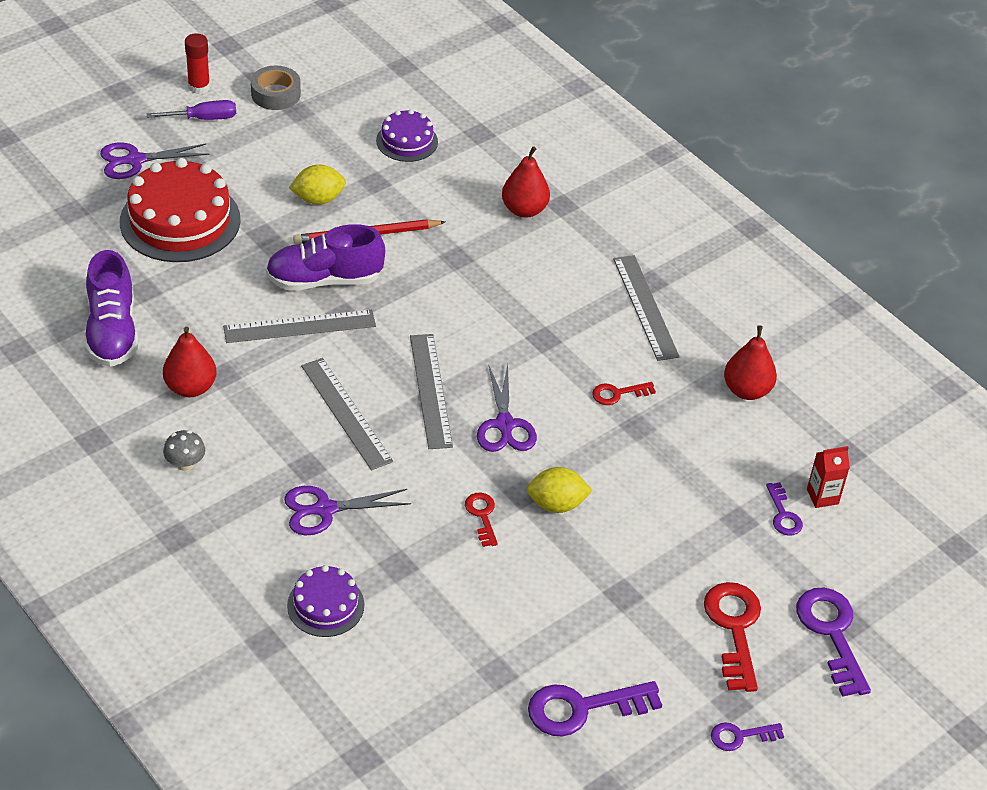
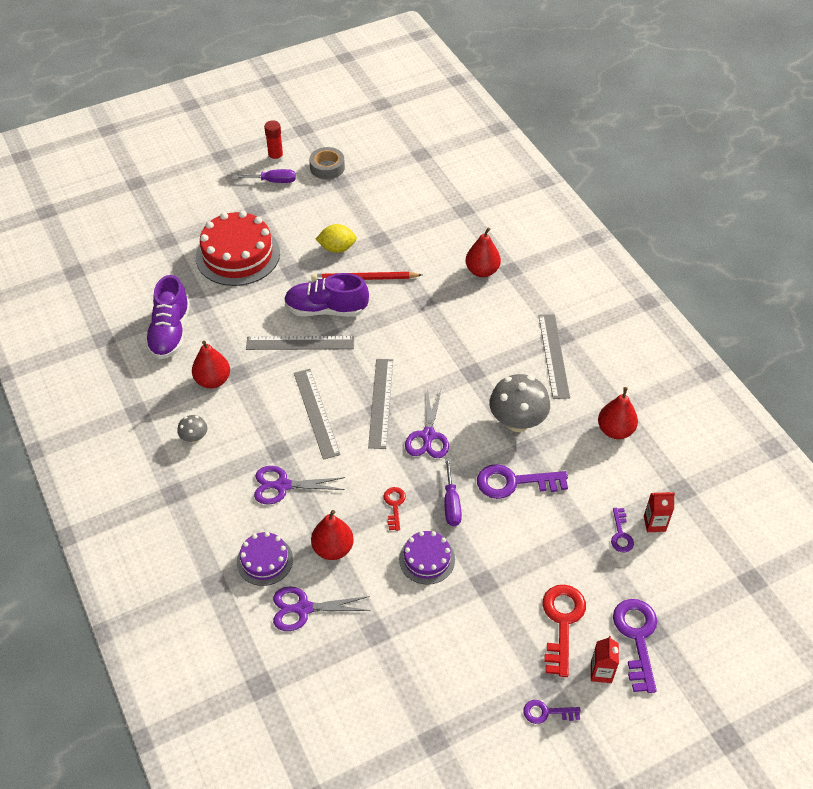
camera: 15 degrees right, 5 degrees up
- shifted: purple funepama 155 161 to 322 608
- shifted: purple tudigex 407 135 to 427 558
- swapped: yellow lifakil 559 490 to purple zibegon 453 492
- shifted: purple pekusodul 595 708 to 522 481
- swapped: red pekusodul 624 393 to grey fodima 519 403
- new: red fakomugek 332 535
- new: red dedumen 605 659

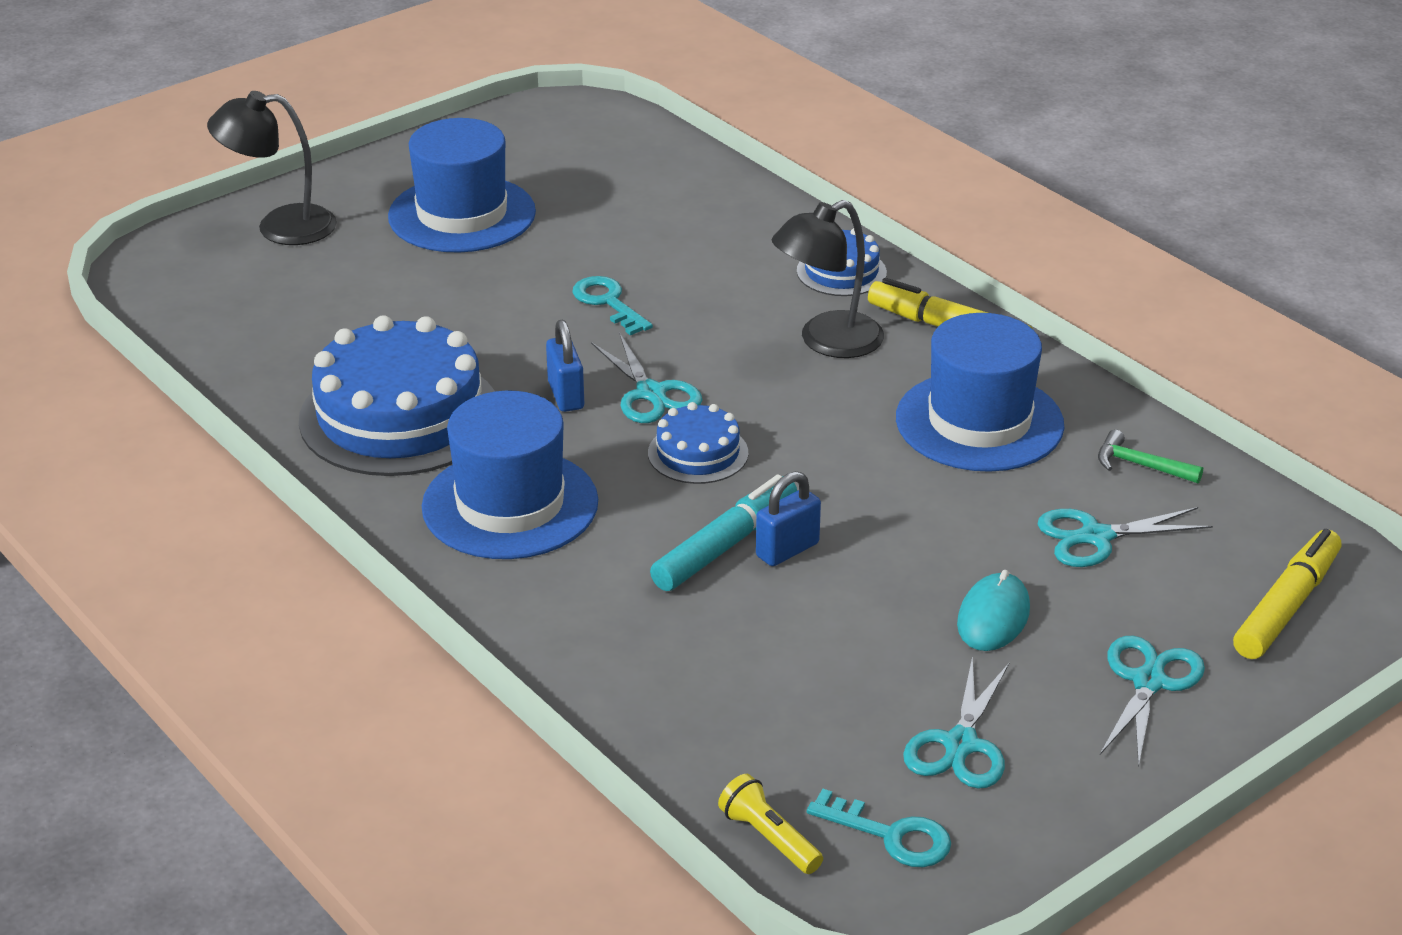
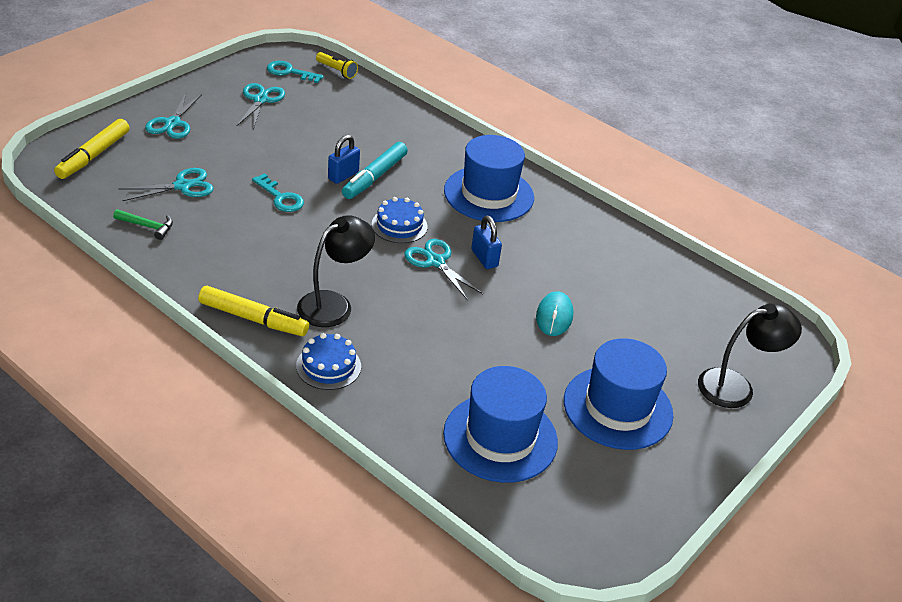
camera: 165 degrees right, 5 degrees up
- gone: blue tudigex 397 395
- shifted: turquoise pekusodul 612 305 to 278 192
- shifted: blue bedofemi 980 392 to 500 424
- shifted: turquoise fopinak 993 610 to 555 313

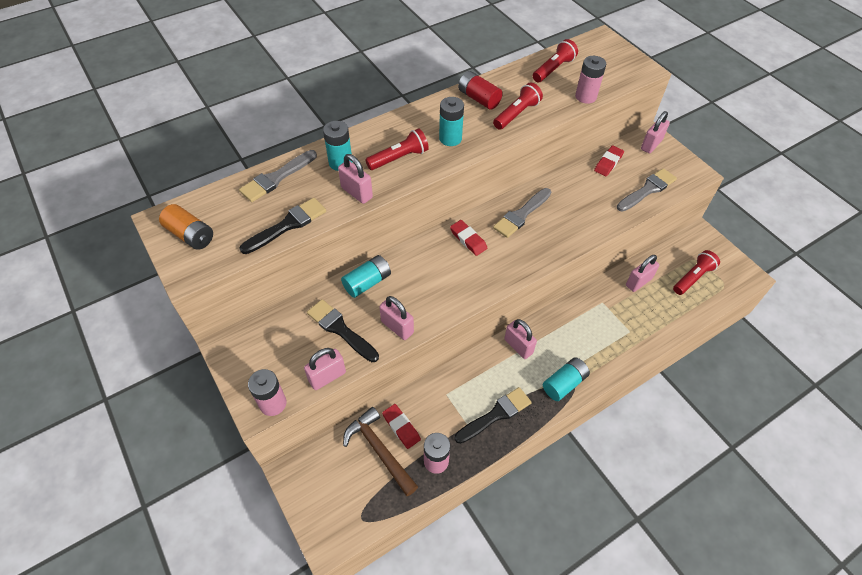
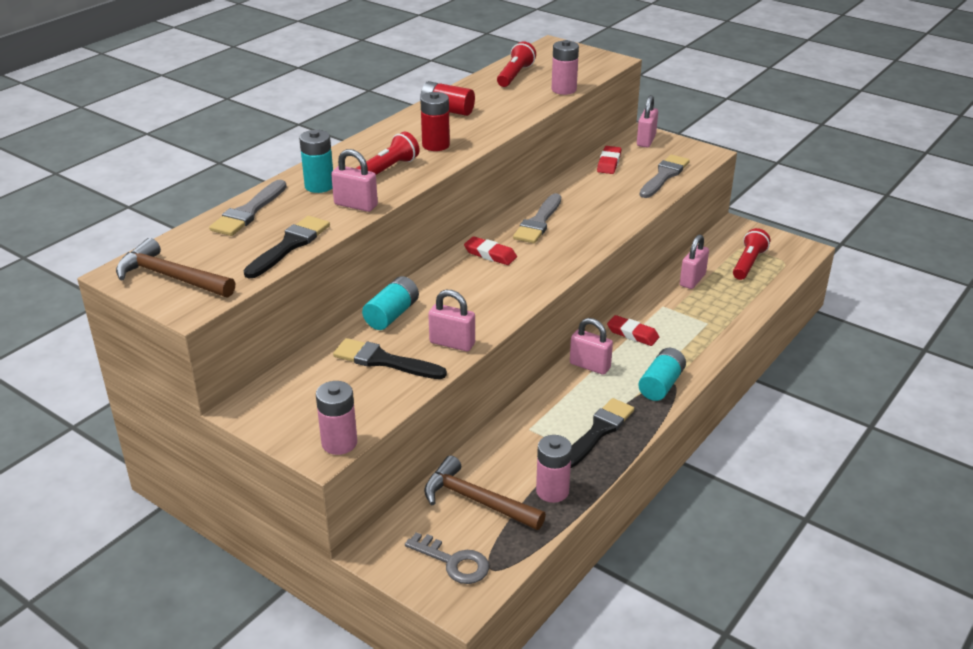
camera: 20 degrees left, 20 degrees down
- swapped: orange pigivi 186 227 to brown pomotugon 175 267
- gone: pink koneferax 325 369
- shifted: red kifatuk 401 426 to 633 330
- repainted: turquoise pigivi 451 121 to red pigivi 435 121
- gone: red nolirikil 518 106
- new: grey pekusodul 447 558

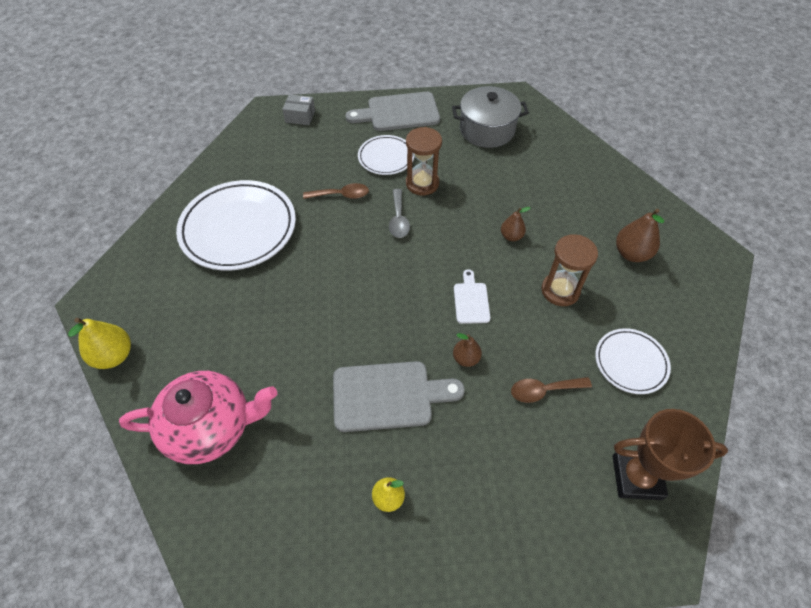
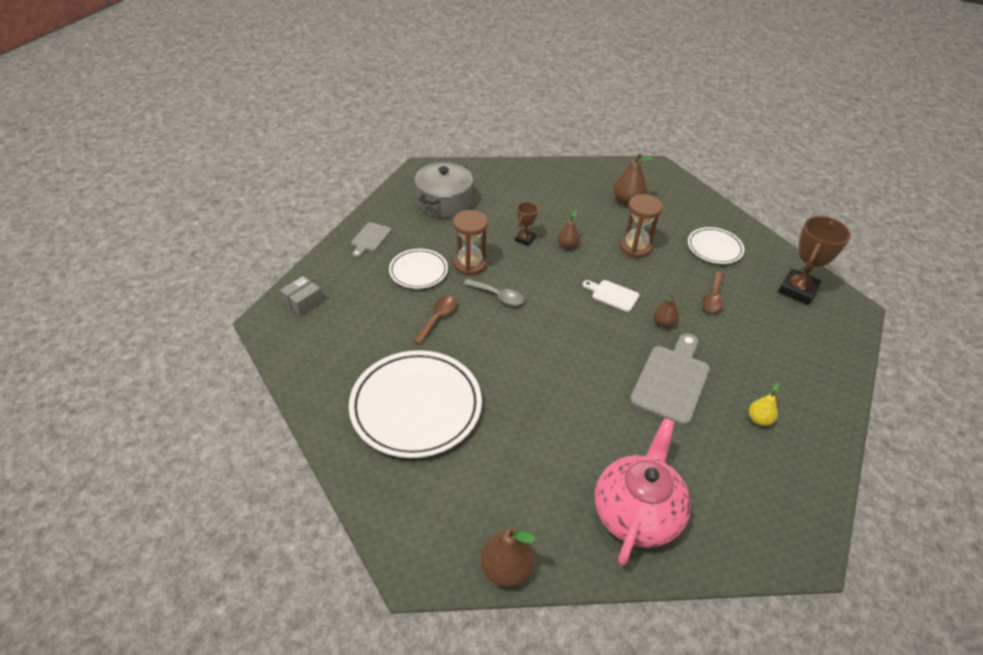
camera: 60 degrees left, 10 degrees down
- repainted: yellow fakomugek 99 343 to brown fakomugek 507 557
- scaled: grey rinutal 392 111 = 371 240 x0.54
- new: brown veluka 526 224

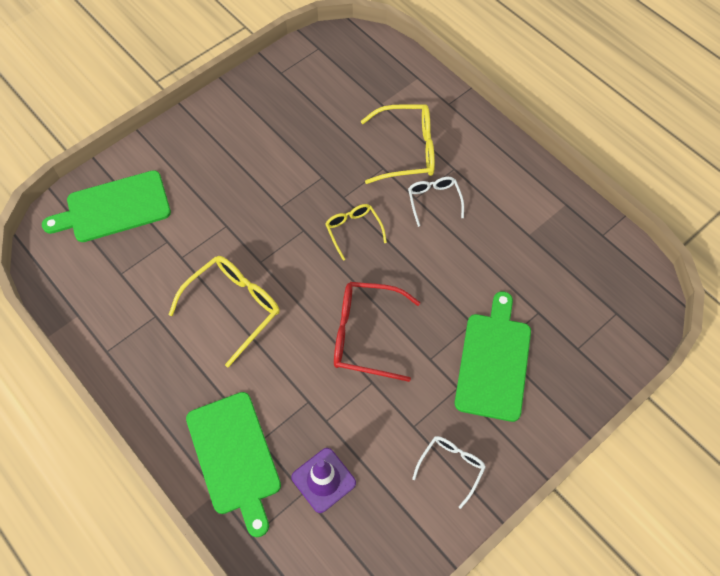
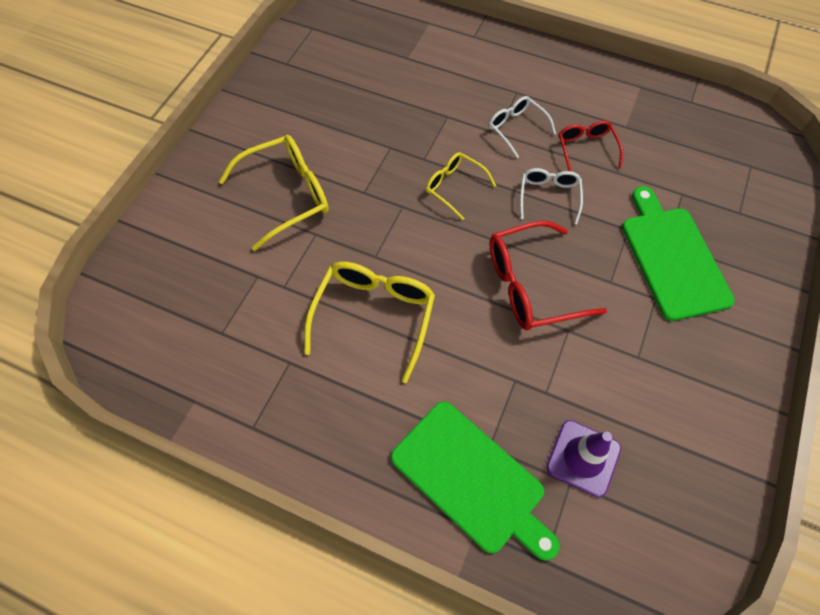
camera: 25 degrees left, 0 degrees up
- gone: green rinutal 106 206
- shifted: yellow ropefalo 398 144 to 274 193
- shifted: white ropefalo 449 472 to 551 196
- new: red ropefalo 591 146

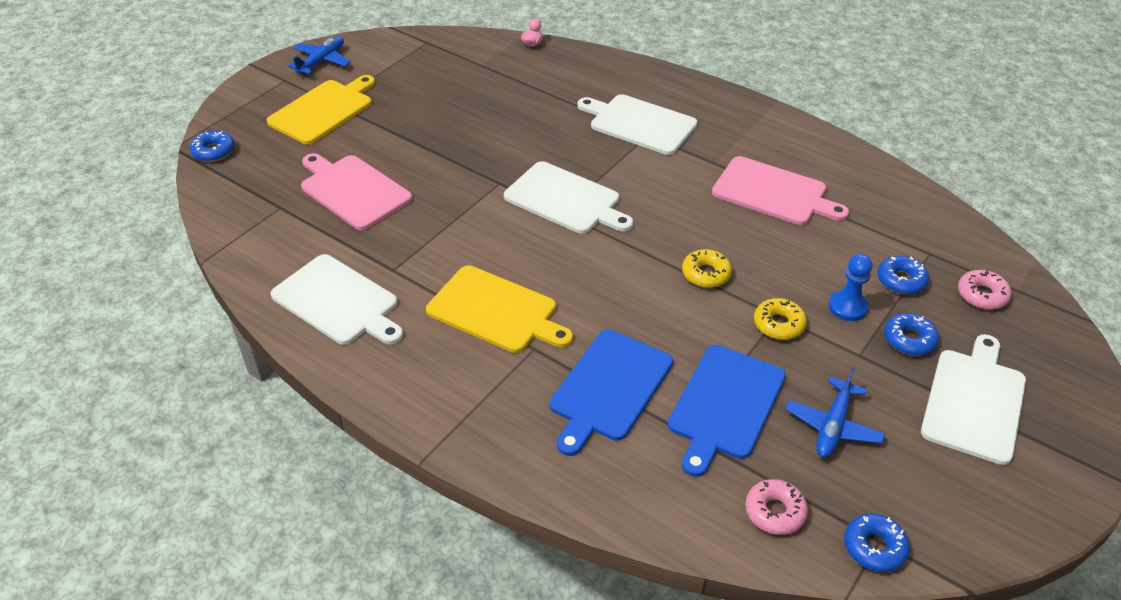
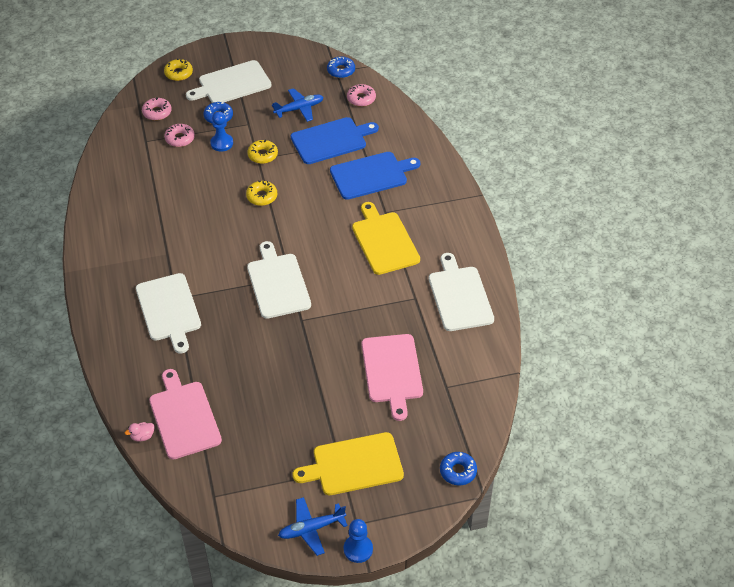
camera: 140 degrees left, 5 degrees up
- shifted: pink rinutal 780 190 to 185 414
- repainted: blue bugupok 903 275 to pink bugupok 179 135
- new: yellow bugupok 178 69
- new: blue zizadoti 358 541

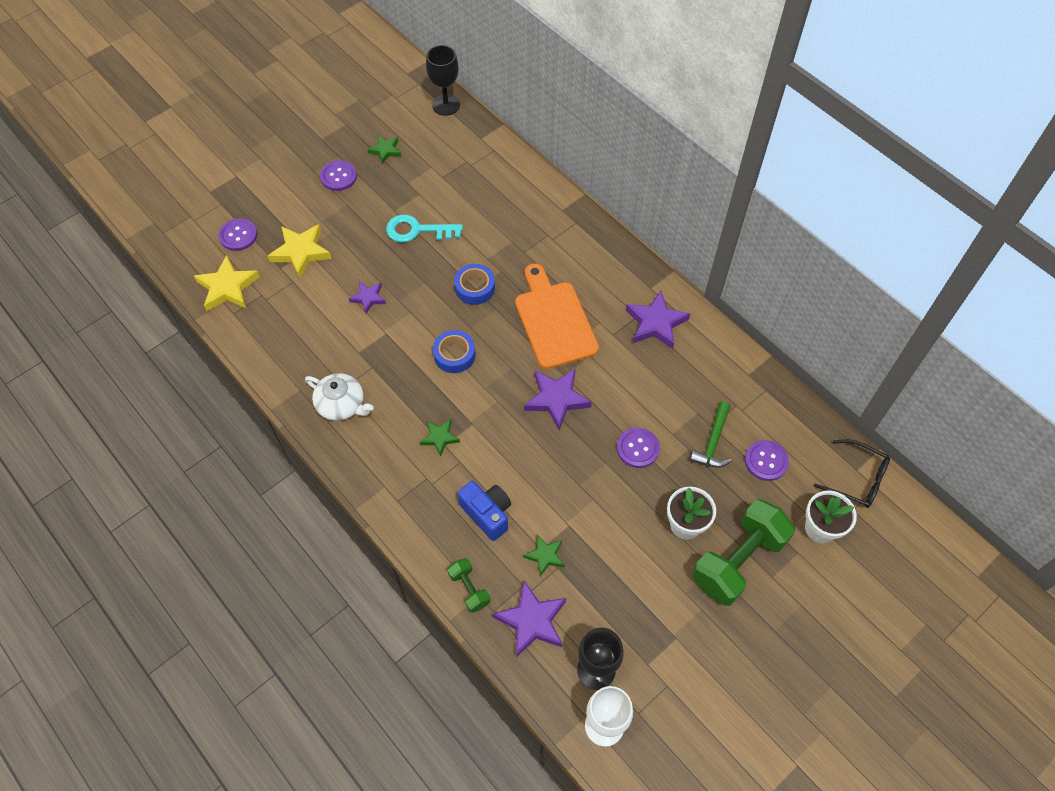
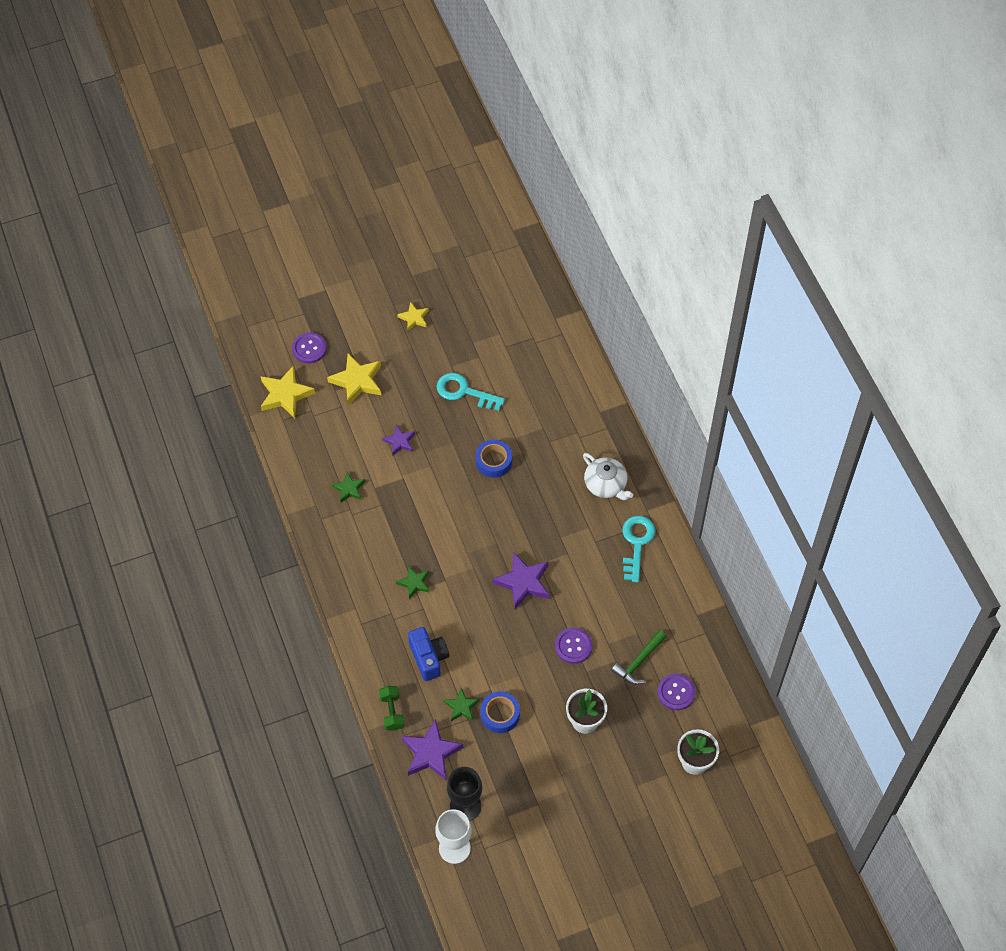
camera: 20 degrees right, 0 degrees up
- shifted: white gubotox 339 397 to 608 476
- swapped: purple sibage 338 175 to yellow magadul 413 316
- shifted: green magadul 384 149 to 348 487
- gone: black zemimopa 443 80
- shifted: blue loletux 454 351 to 500 712
- gone: orange rinutal 557 316
- swapped: purple magadul 658 320 to turquoise pekusodul 638 549
- gone: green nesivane 743 552
- gone: black ropefalo 852 473

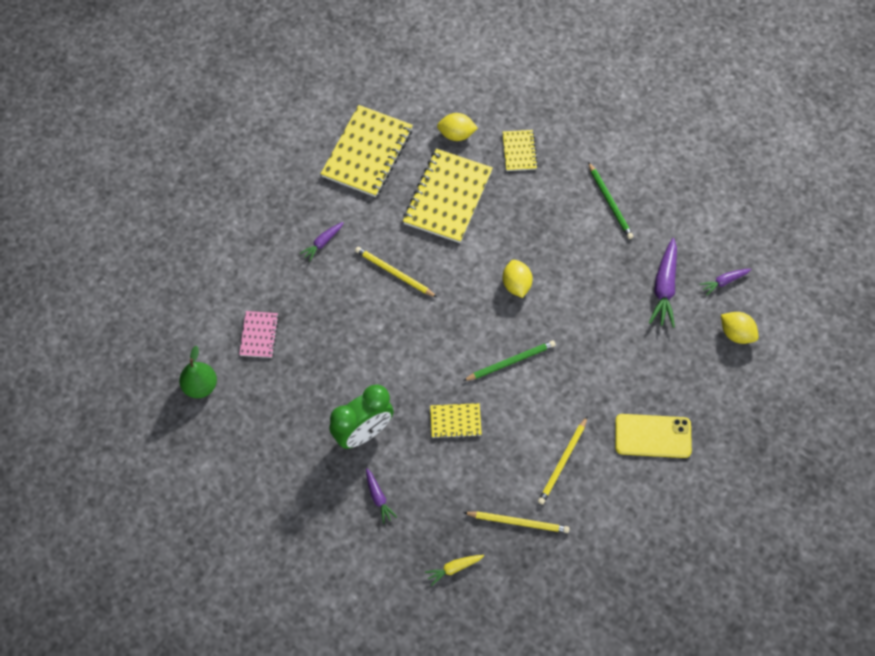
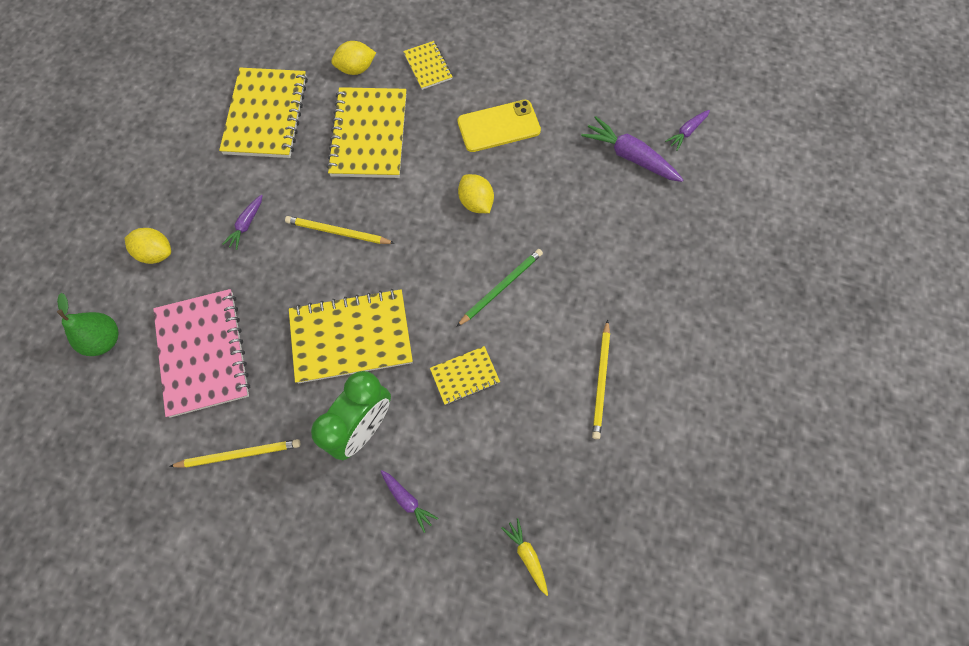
camera: 20 degrees left, 5 degrees up
- shifted: green fakomugek 198 372 to 87 324
- scaled: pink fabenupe 259 334 = 201 353 x1.97
- rotated: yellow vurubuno 454 570 = 524 557 105 degrees clockwise
- shifted: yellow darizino 516 522 to 234 453
- gone: green darizino 611 200
- shifted: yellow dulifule 653 436 to 499 126
- rotated: purple vurubuno 663 283 = 632 149 135 degrees clockwise
- shifted: yellow lifakil 740 328 to 148 246
- new: yellow fabenupe 351 336

